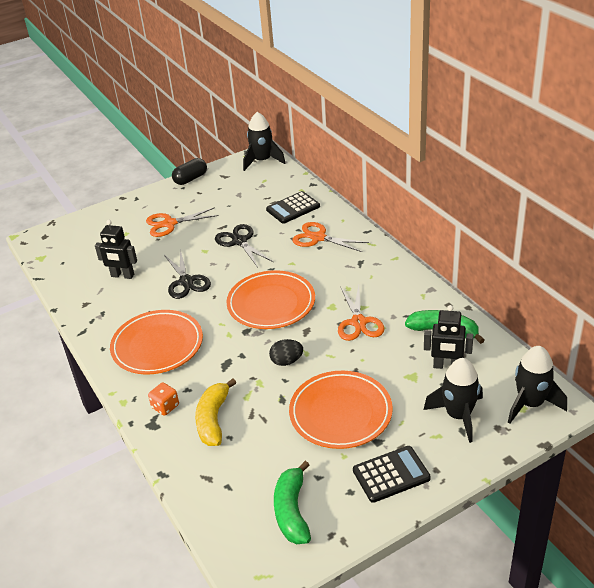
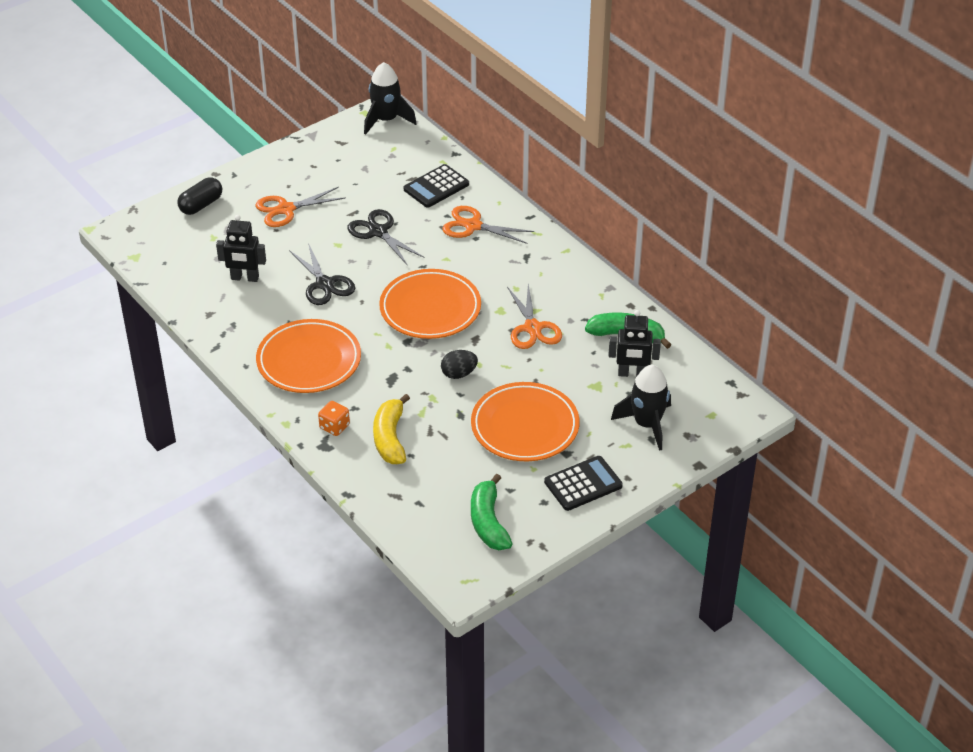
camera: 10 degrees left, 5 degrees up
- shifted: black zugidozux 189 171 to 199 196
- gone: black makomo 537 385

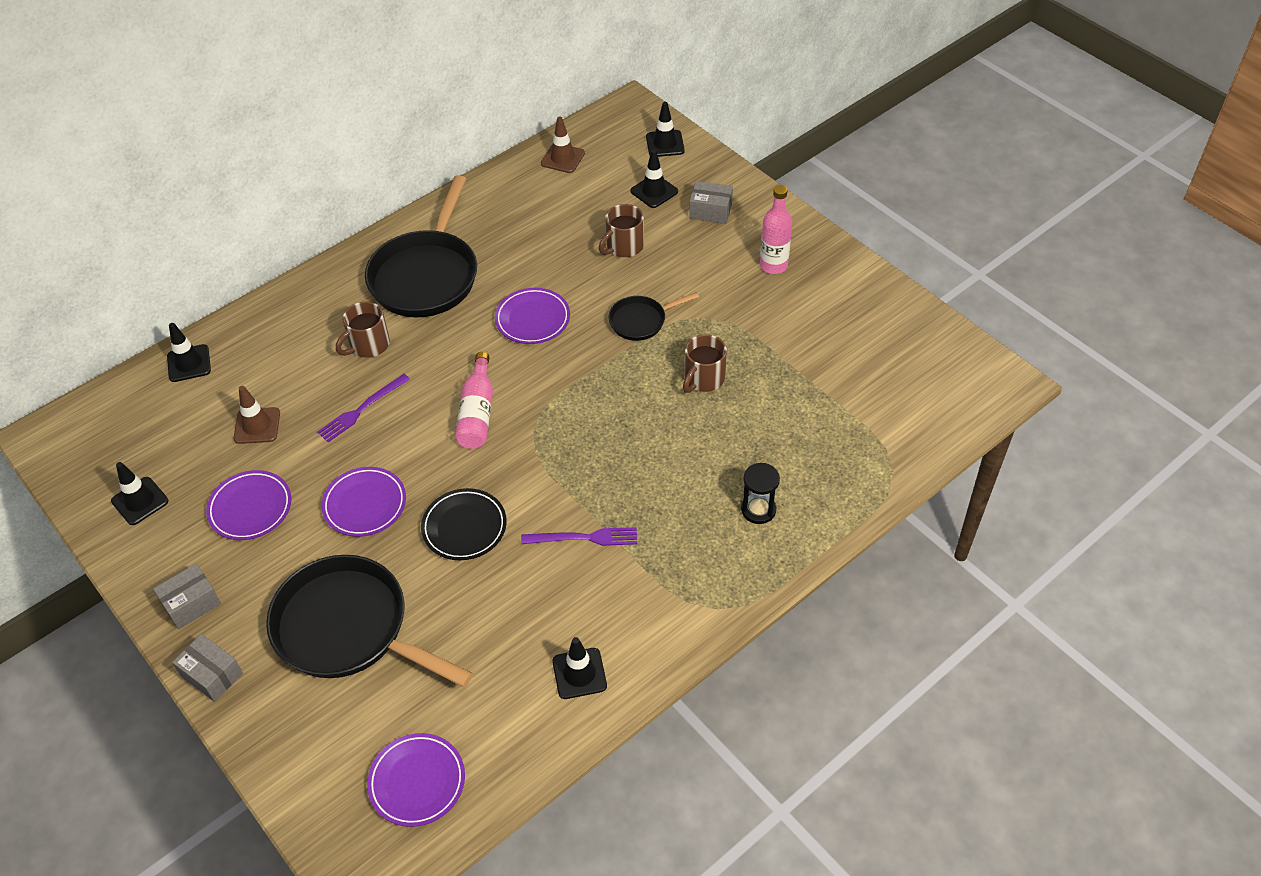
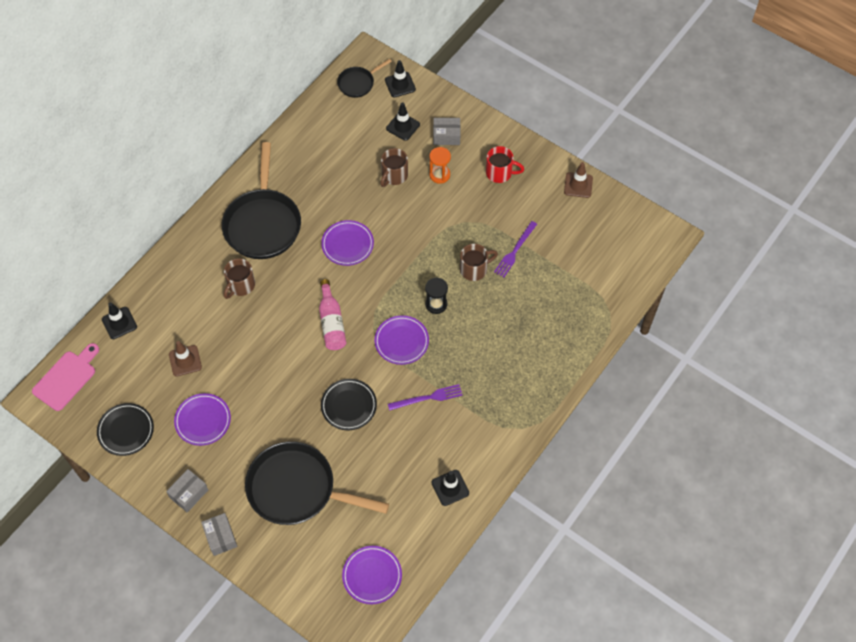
camera: 15 degrees left, 10 degrees up
- swapped: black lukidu 139 493 to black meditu 125 429
- rotated: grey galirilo 207 668 = 219 534 45 degrees clockwise
- shifted: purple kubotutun 363 408 to 515 249
- shifted: purple meditu 363 502 to 401 340
- shifted: brown lukidu 563 144 to 578 180
- shifted: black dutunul 653 316 to 364 78
- rotated: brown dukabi 705 363 = 479 262 135 degrees counterclockwise
- shifted: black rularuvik 760 493 to 436 295
- swapped: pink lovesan 776 229 to red dukabi 505 164
- new: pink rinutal 65 377
- new: orange rularuvik 440 165

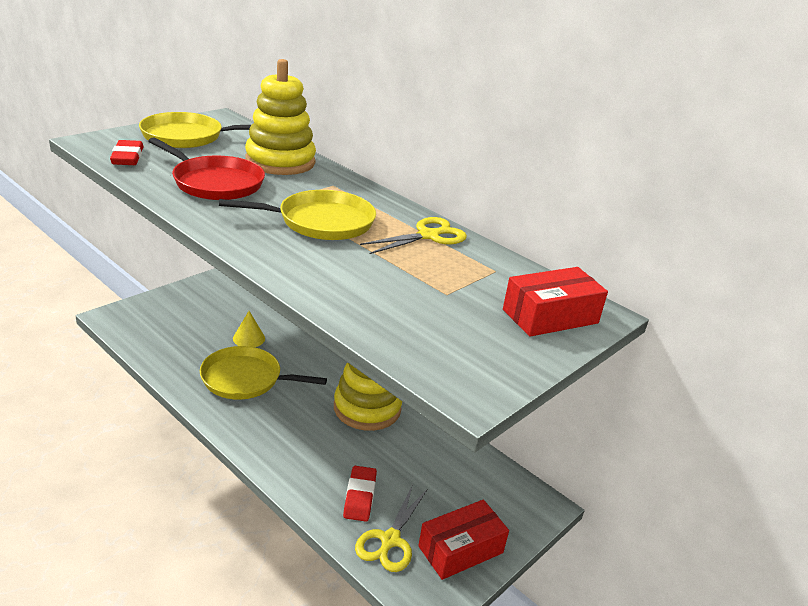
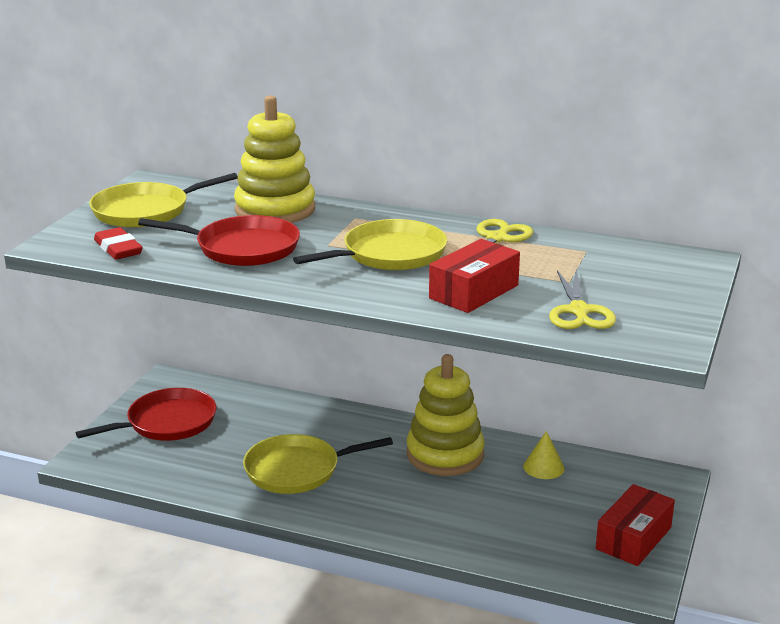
camera: 20 degrees left, 5 degrees down
- shifted: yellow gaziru 249 329 to 543 455
- gone: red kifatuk 360 493
- shifted: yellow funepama 391 528 to 582 299
- shifted: red galirilo 555 302 to 474 276
- new: red dutunul 146 414

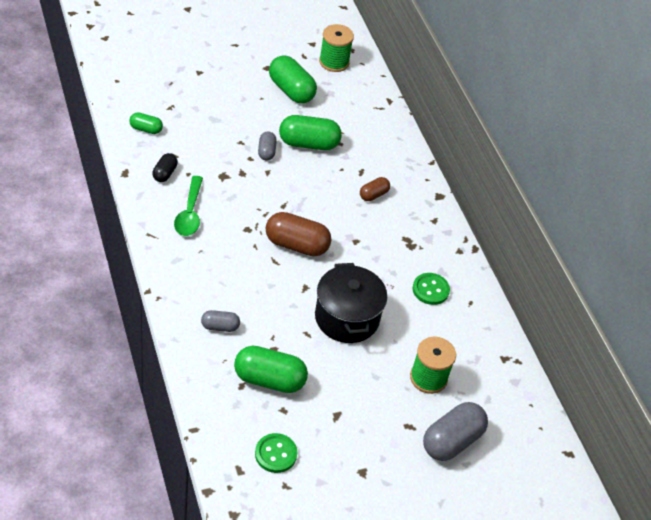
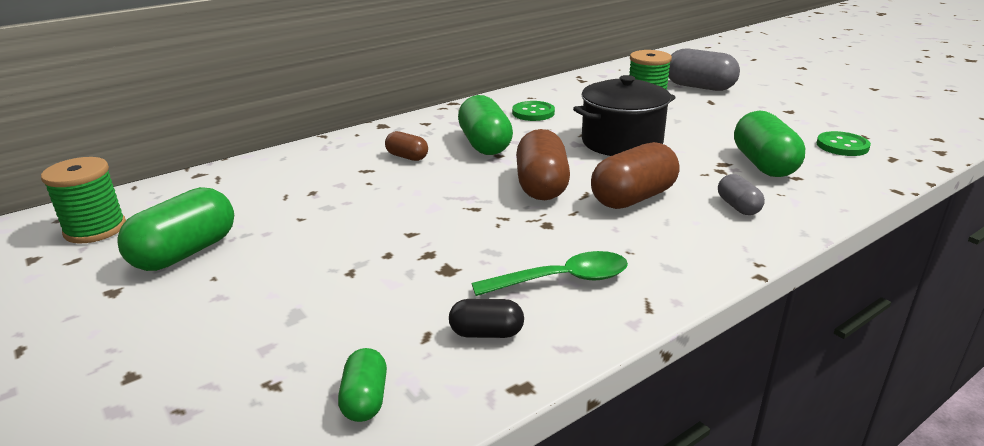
camera: 100 degrees left, 20 degrees down
- gone: grey zugidozux 267 146
- shifted: green zugidozux 310 132 to 485 125
- new: brown zugidozux 635 175

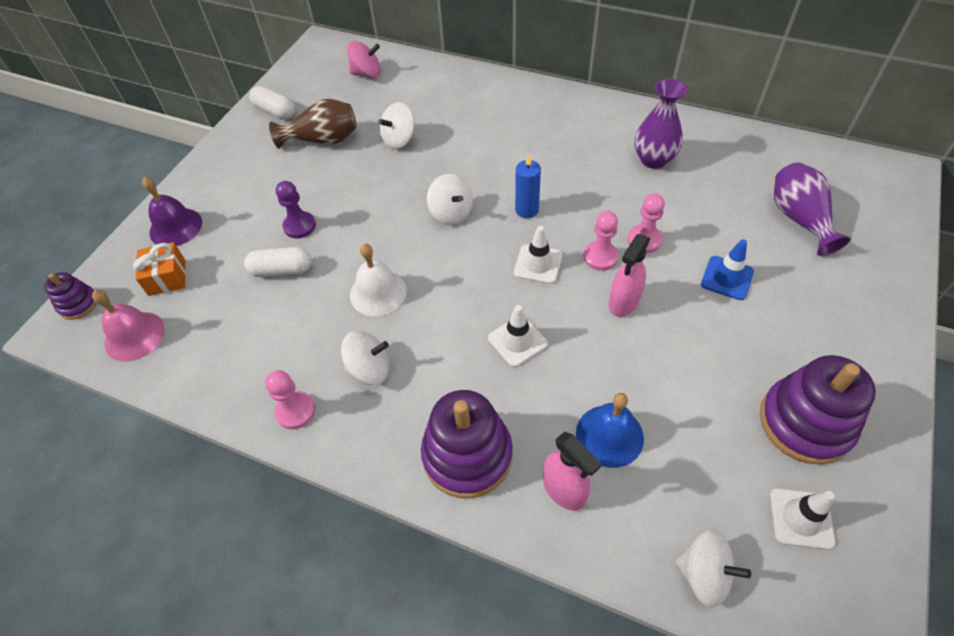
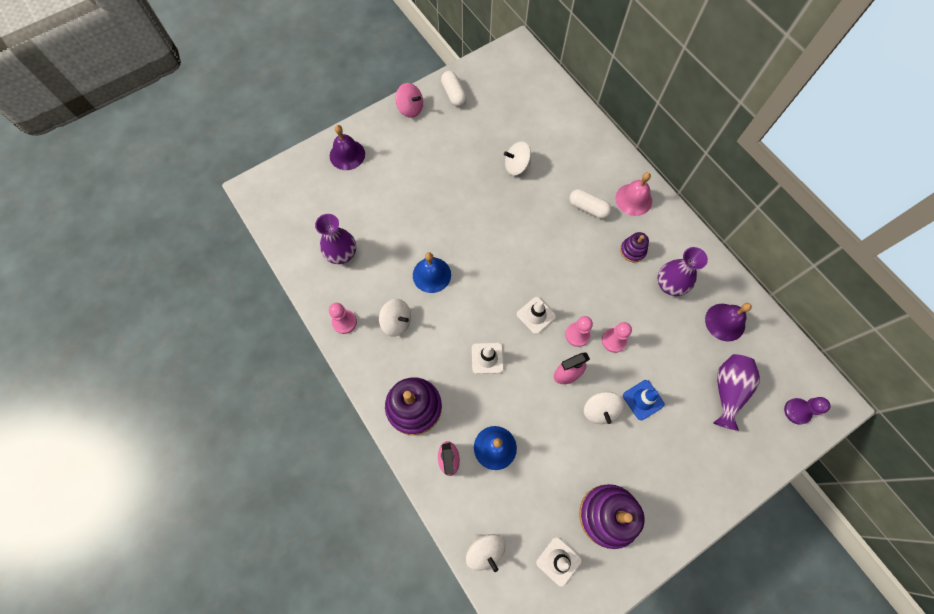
camera: 30 degrees right, 15 degrees up
- shifted: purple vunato 70 296 to 634 247
- shifted: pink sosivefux 128 325 to 633 194
- gone: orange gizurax 159 269
- shifted: white zugidozux 278 262 to 590 204
- gone: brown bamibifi 313 124
- shifted: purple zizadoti 296 209 to 807 411
- shifted: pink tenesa 364 59 to 409 100
- repainted: white sosivefux 378 280 to blue sosivefux 432 272
- shifted: white tenesa 450 199 to 604 408
- gone: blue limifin 528 186
- new: purple bamibifi 335 239
- new: purple sosivefux 728 322

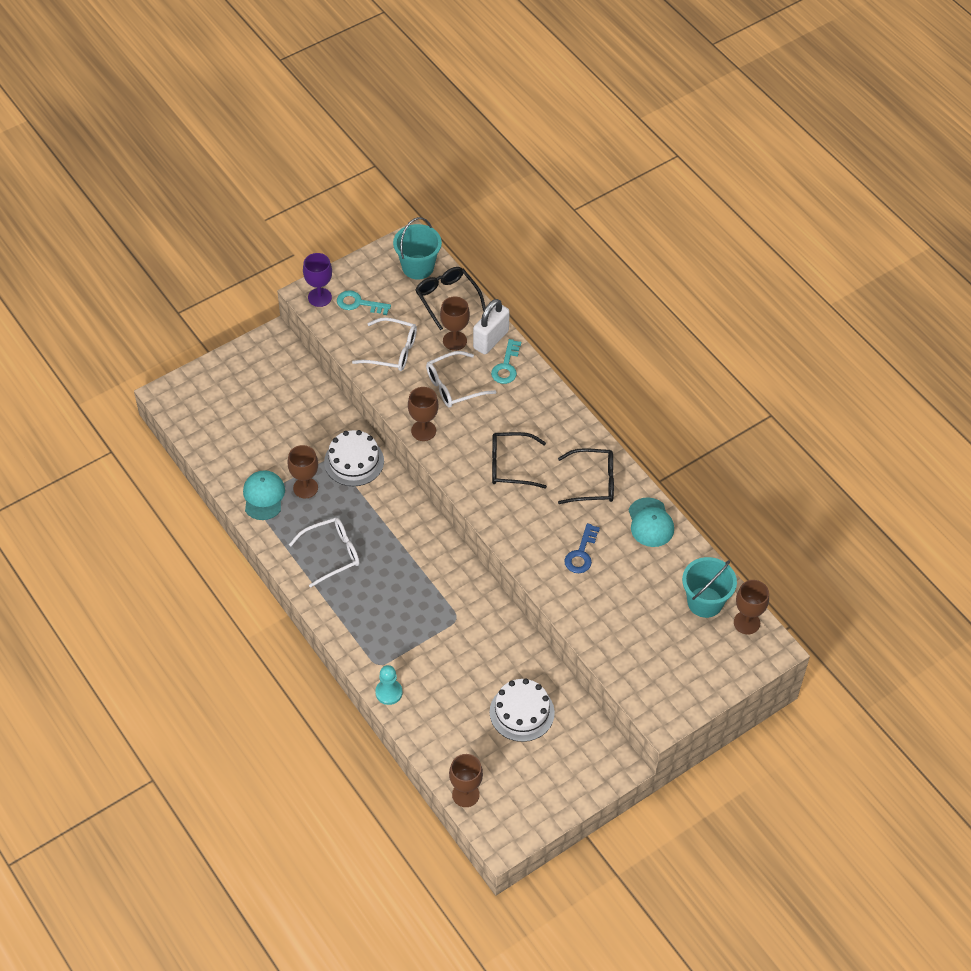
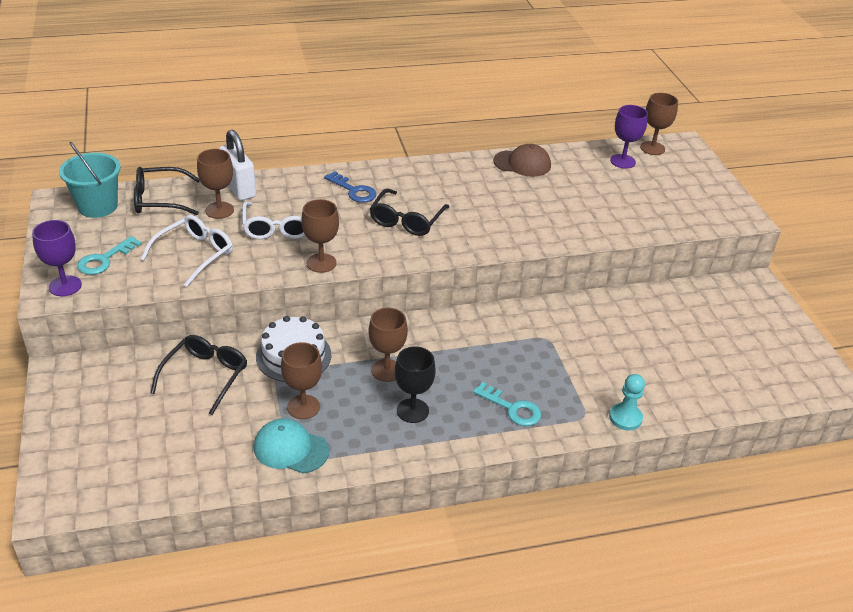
camera: 70 degrees left, 15 degrees down
- swapped: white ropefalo 324 553 to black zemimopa 415 384
- shifted: brown zemimopa 466 780 to 388 345
- gone: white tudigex 522 710
- shifted: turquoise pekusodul 506 361 to 507 404
- shifted: black ropefalo 586 476 to 198 375
- shifted: blue pekusodul 582 548 to 350 187
- repainted: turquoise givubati 651 522 to brown givubati 522 160
- swapped: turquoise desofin 709 587 to purple zemimopa 629 137

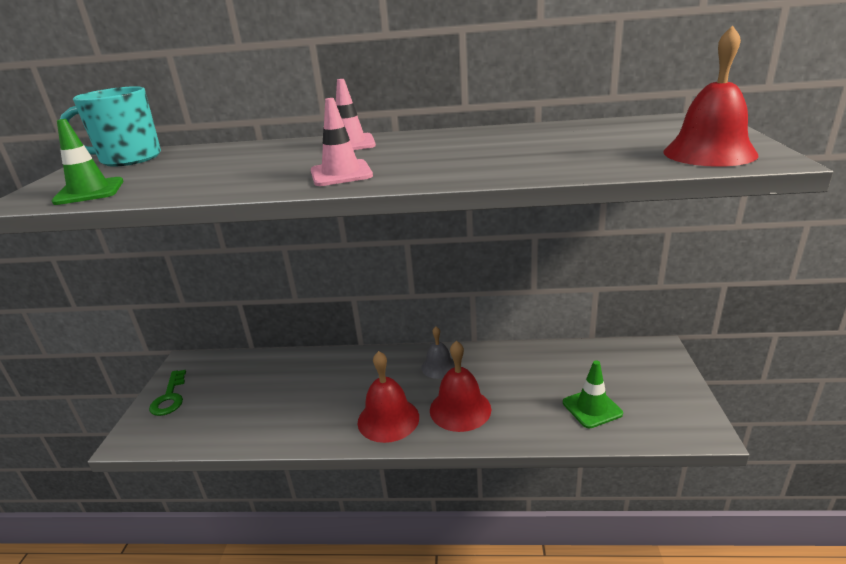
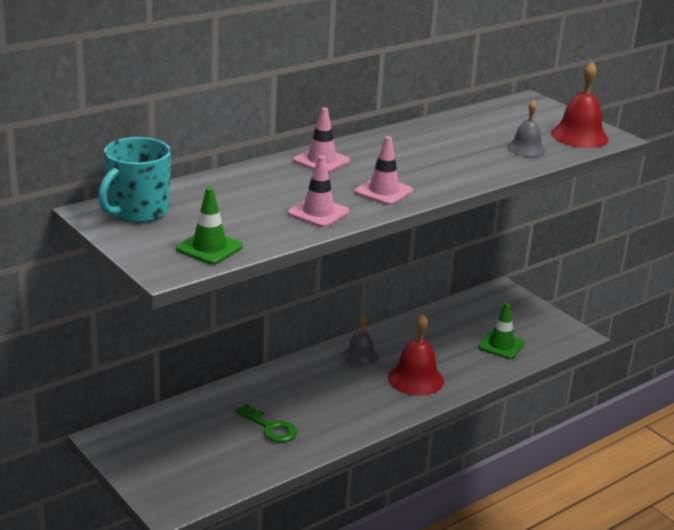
camera: 45 degrees left, 0 degrees up
- shifted: green pekusodul 167 393 to 266 423
- gone: red sosivefux 388 397
- new: pink lukidu 318 191
- new: grey sosivefux 526 128

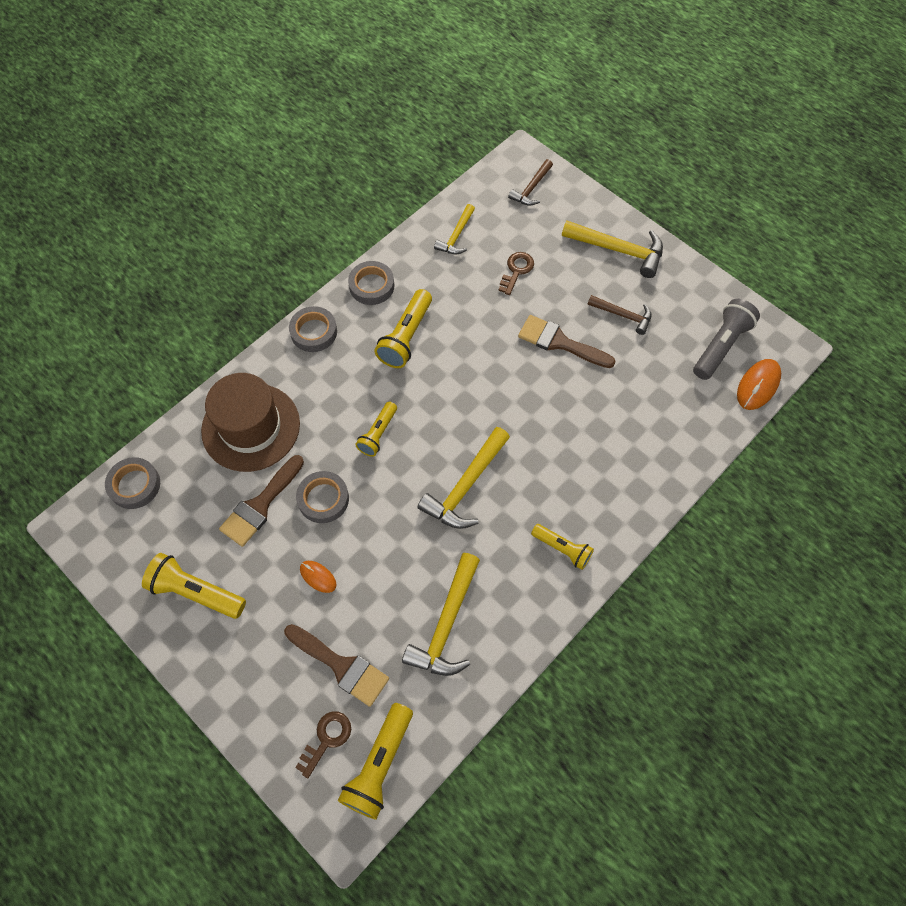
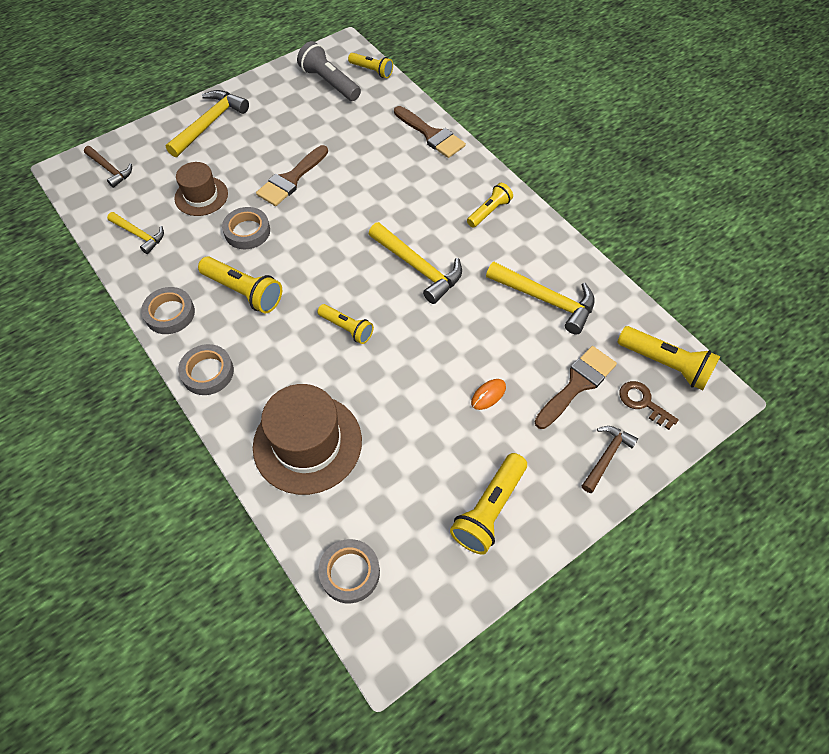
camera: 80 degrees left, 5 degrees down
- shifted: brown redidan 261 501 to 430 132
- shifted: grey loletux 322 497 to 246 228
- swapped: brown pekusodul 516 273 to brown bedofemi 201 189
- shifted: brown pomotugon 619 315 to 610 459
- swapped: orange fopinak 759 384 to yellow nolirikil 370 65

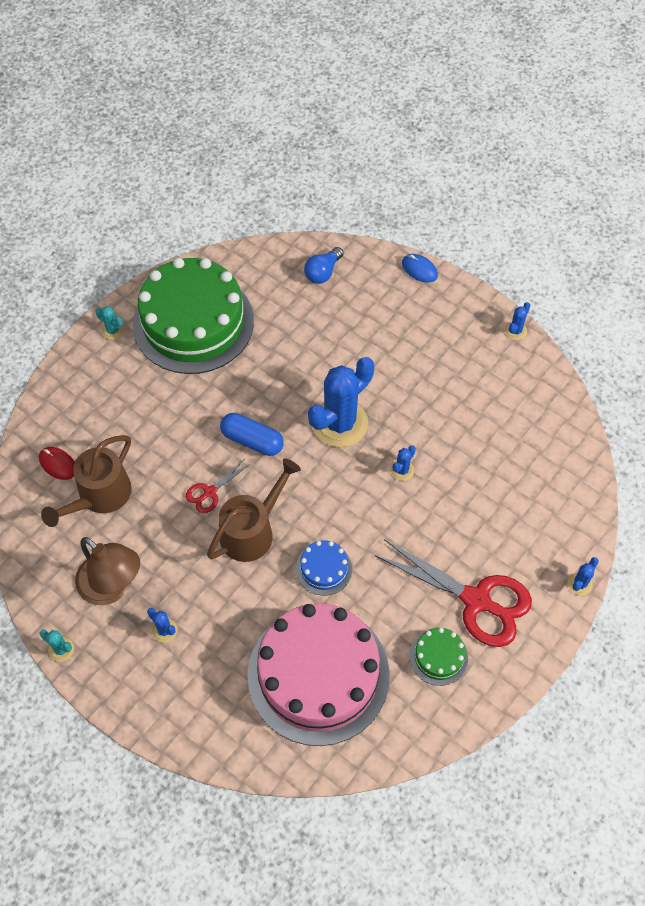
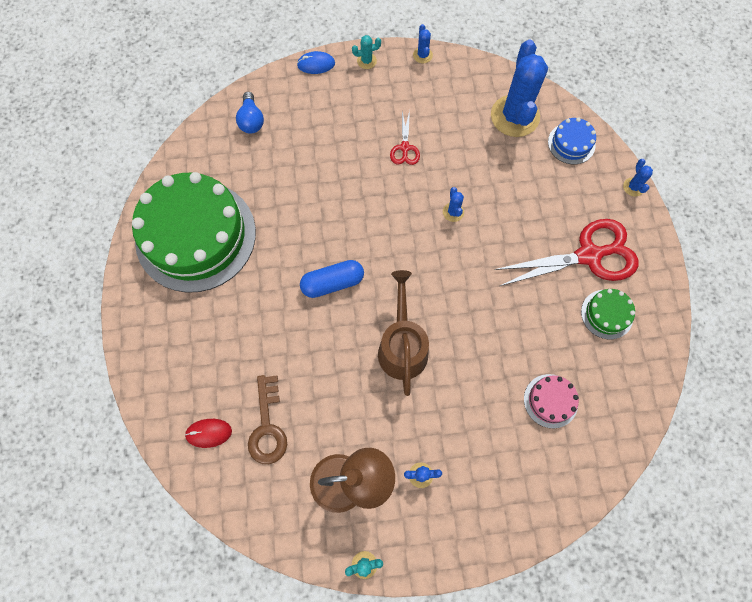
camera: 45 degrees left, 10 degrees up
- swapped: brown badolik 86 481 to brown pekusodul 267 419
- shifted: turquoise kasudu 109 323 to 366 52
- shifted: red funepama 218 486 to 405 137
- scaled: pink tudigex 318 674 = 551 401 x0.42
- shifted: blue tudigex 324 567 to 572 141
- shifted: blue kasudu 341 402 to 519 88

